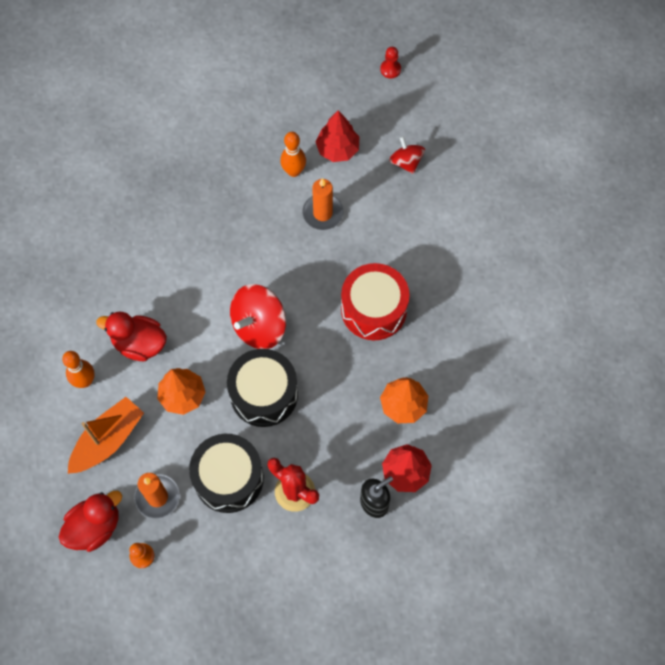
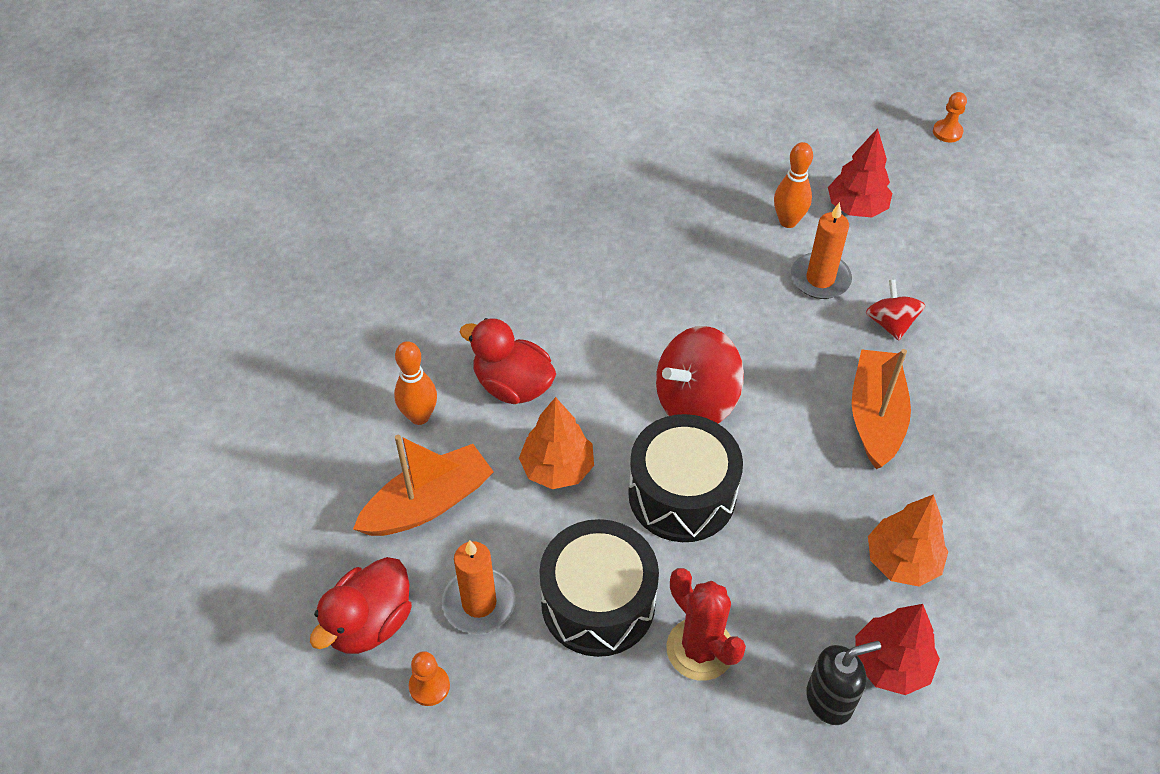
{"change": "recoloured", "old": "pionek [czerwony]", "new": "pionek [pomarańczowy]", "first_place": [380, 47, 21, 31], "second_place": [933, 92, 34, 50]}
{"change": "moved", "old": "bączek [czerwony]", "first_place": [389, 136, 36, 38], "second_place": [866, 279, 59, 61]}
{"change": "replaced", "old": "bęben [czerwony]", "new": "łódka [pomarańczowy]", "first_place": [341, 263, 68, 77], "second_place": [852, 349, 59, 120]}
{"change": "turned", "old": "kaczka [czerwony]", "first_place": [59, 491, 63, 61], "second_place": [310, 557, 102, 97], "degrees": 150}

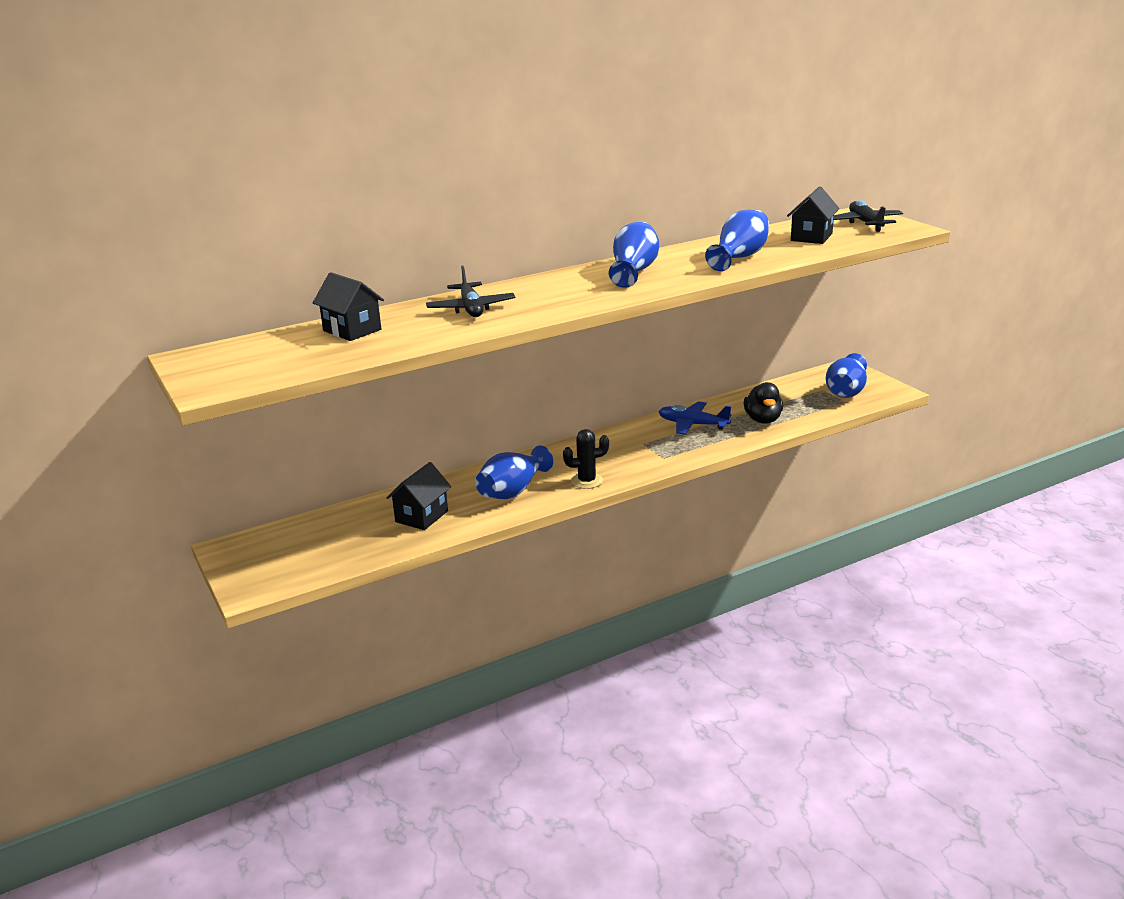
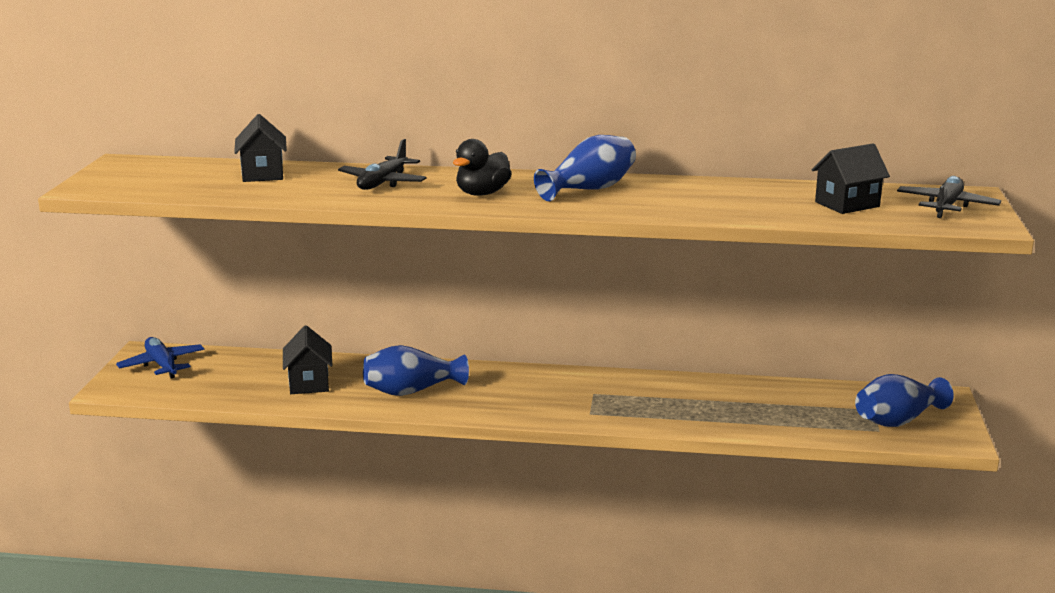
{"change": "removed", "old": "wazon [niebieski]", "first_place": [705, 210, 64, 61]}
{"change": "moved", "old": "kaczka [czarny]", "first_place": [744, 382, 39, 42], "second_place": [453, 139, 59, 57]}
{"change": "moved", "old": "samolot [niebieski]", "first_place": [659, 401, 73, 34], "second_place": [116, 337, 88, 42]}
{"change": "removed", "old": "kaktus [czarny]", "first_place": [563, 429, 46, 60]}
{"change": "turned", "old": "domek [czarny]", "first_place": [386, 462, 65, 68], "second_place": [283, 325, 50, 69], "degrees": -75}

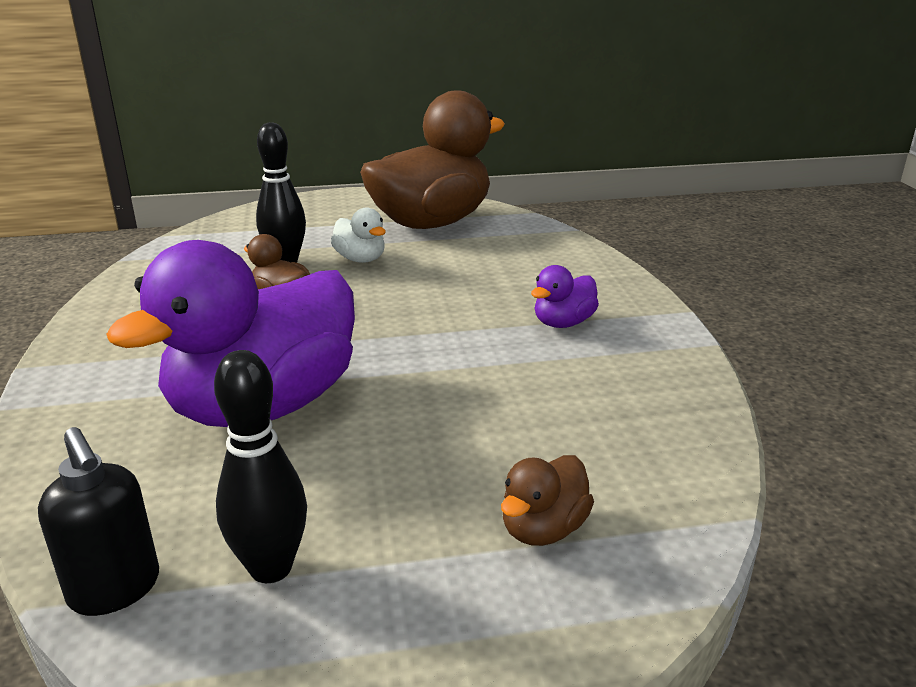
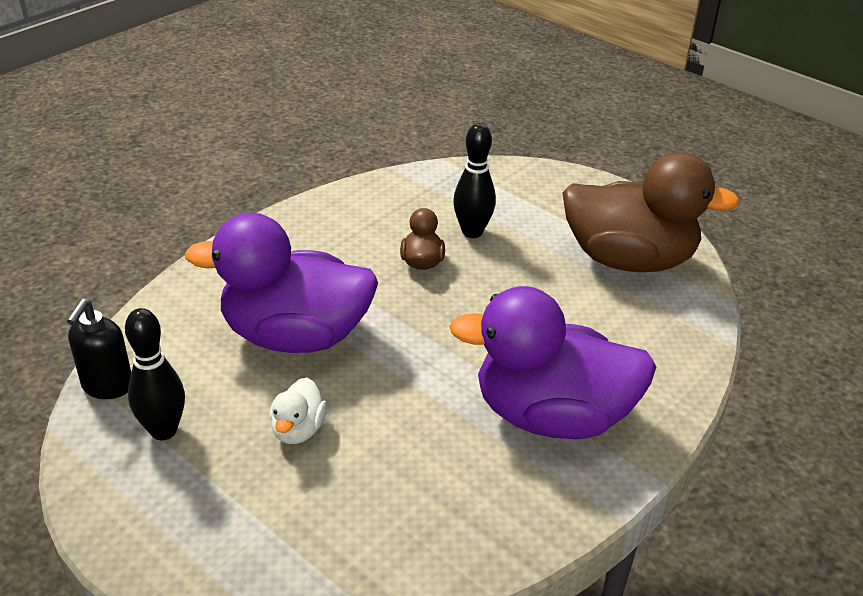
{"change": "moved", "old": "kaczka [biały]", "first_place": [331, 207, 55, 56], "second_place": [269, 377, 58, 67]}
{"change": "resized", "old": "kaczka [fioletowy]", "first_place": [531, 265, 68, 63], "second_place": [449, 286, 207, 153], "factor": 2.38}
{"change": "removed", "old": "kaczka [brązowy]", "first_place": [501, 455, 93, 91]}

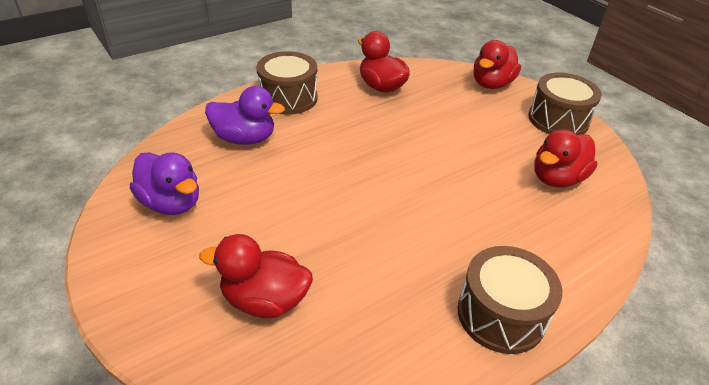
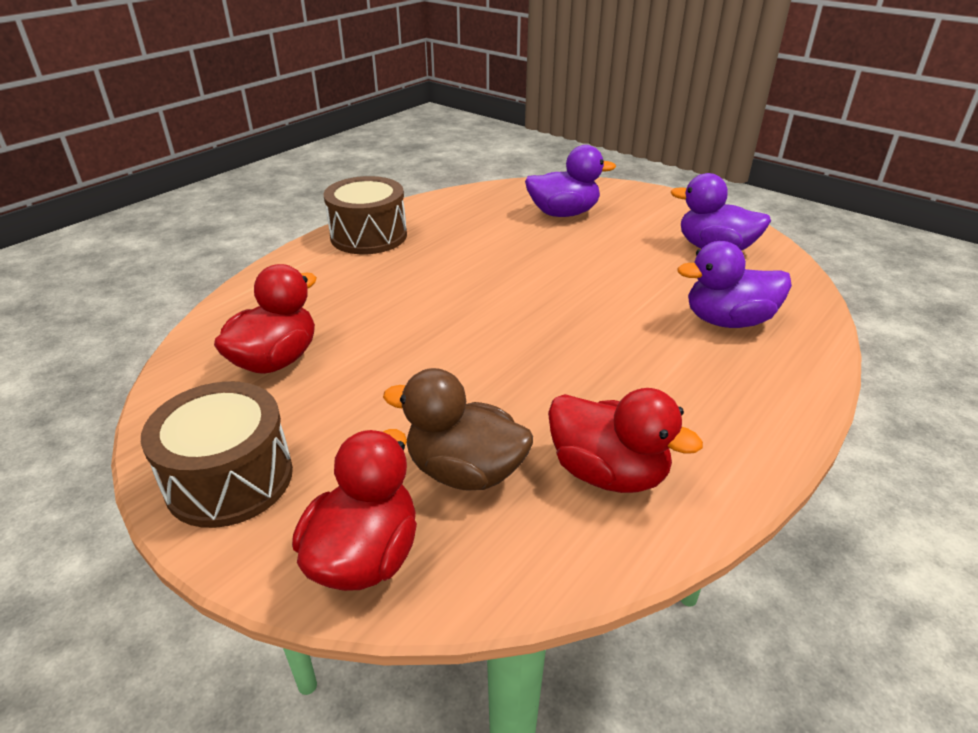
{"change": "removed", "old": "bęben [brązowy]", "first_place": [256, 51, 62, 64]}
{"change": "recoloured", "old": "kaczka [czerwony]", "new": "kaczka [fioletowy]", "first_place": [199, 234, 114, 84], "second_place": [525, 145, 91, 72]}
{"change": "added", "new": "kaczka [brązowy]", "second_place": [383, 368, 150, 123]}

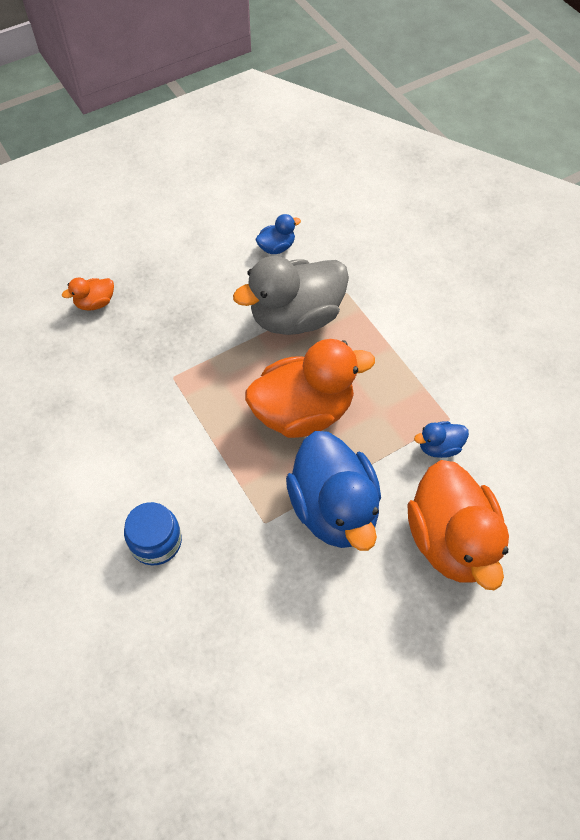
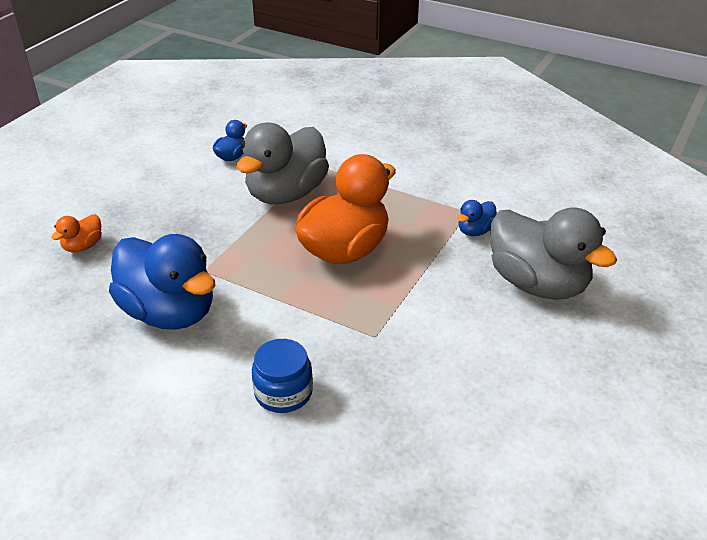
{"change": "moved", "old": "kaczka [niebieski]", "first_place": [286, 431, 95, 120], "second_place": [109, 234, 106, 96]}
{"change": "recoloured", "old": "kaczka [pomarańczowy]", "new": "kaczka [szary]", "first_place": [407, 460, 102, 130], "second_place": [490, 207, 127, 93]}

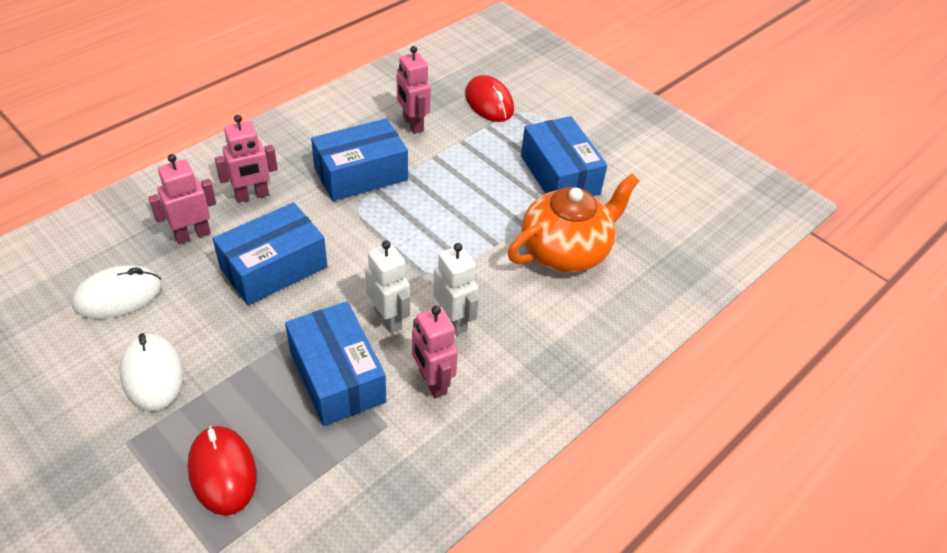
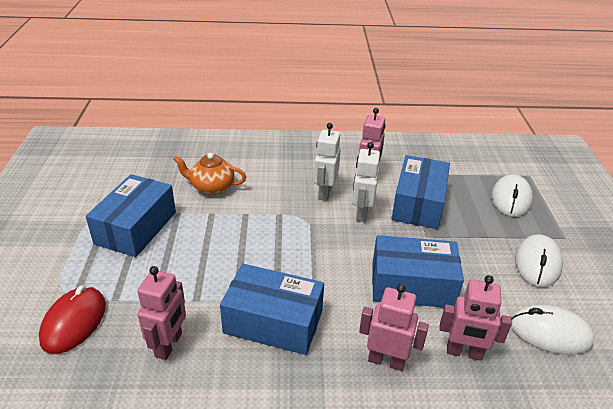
{"change": "resized", "old": "imbryk [pomarańczowy]", "first_place": [508, 174, 131, 99], "second_place": [173, 153, 73, 42], "factor": 0.61}
{"change": "recoloured", "old": "myszka [czerwony]", "new": "myszka [biały]", "first_place": [188, 426, 69, 90], "second_place": [492, 174, 41, 43]}

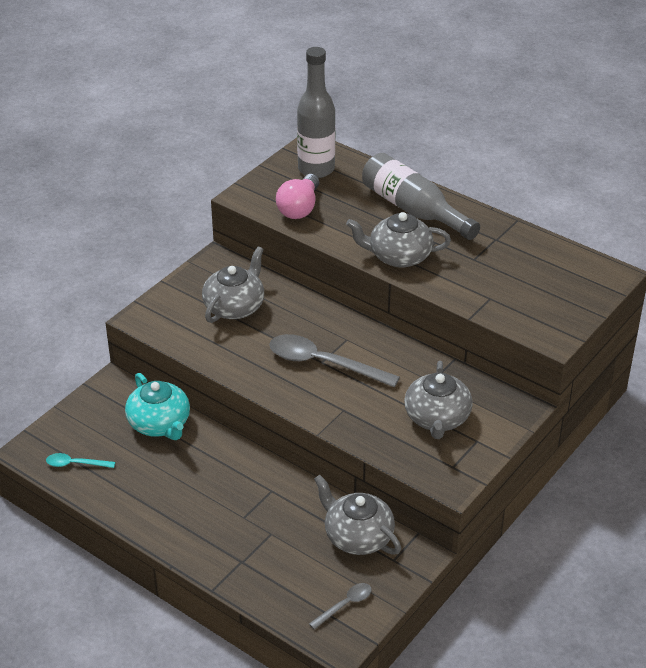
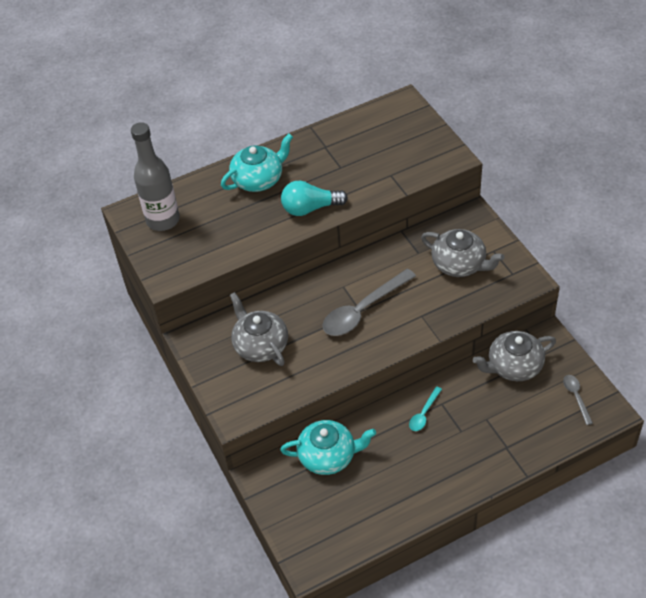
{"change": "replaced", "old": "butelka [szary]", "new": "imbryk [turkusowy]", "first_place": [362, 153, 118, 87], "second_place": [221, 134, 72, 58]}
{"change": "removed", "old": "żarówka [różowy]", "first_place": [276, 174, 43, 45]}
{"change": "replaced", "old": "imbryk [szary]", "new": "żarówka [turkusowy]", "first_place": [346, 212, 105, 56], "second_place": [281, 181, 67, 35]}
{"change": "moved", "old": "łyżka [turkusowy]", "first_place": [46, 453, 69, 15], "second_place": [409, 386, 33, 45]}

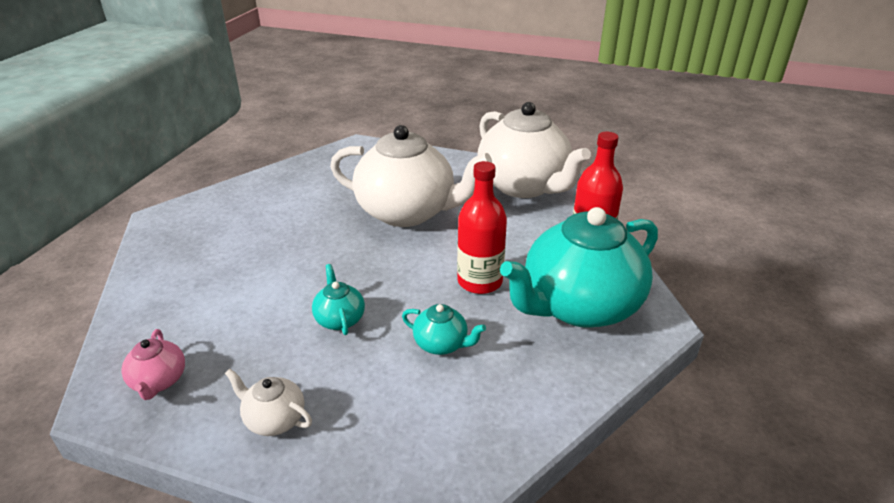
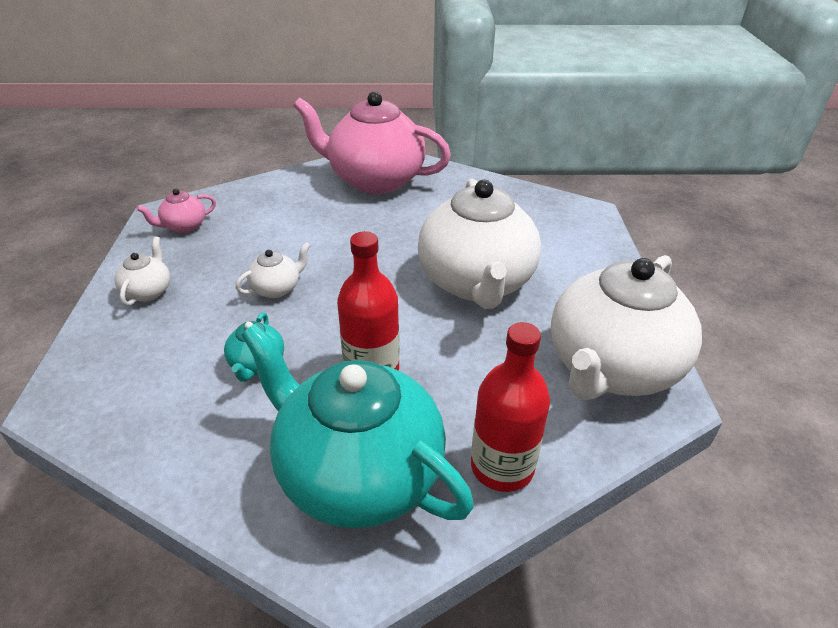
{"change": "recoloured", "old": "imbryk [turkusowy]", "new": "imbryk [biały]", "first_place": [312, 264, 53, 71], "second_place": [235, 242, 76, 56]}
{"change": "added", "new": "imbryk [różowy]", "second_place": [293, 91, 158, 103]}

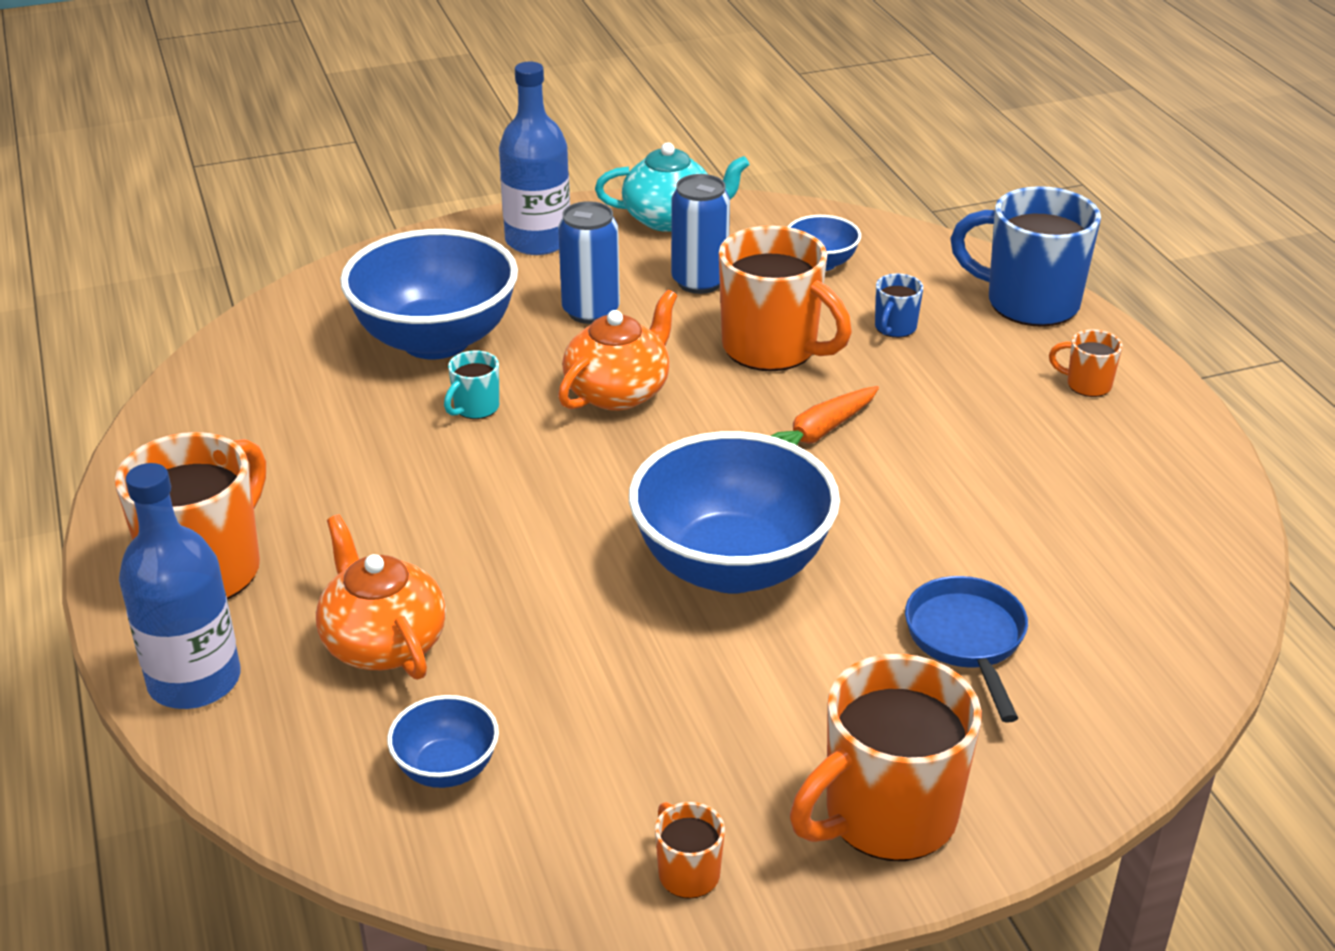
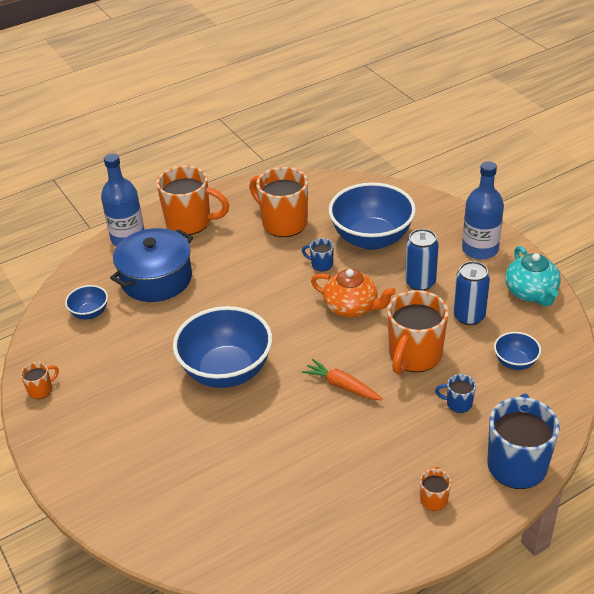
{"change": "recoloured", "old": "kubek [turkusowy]", "new": "kubek [niebieski]", "first_place": [444, 350, 55, 69], "second_place": [302, 238, 32, 33]}
{"change": "replaced", "old": "imbryk [pomarańczowy]", "new": "garnek [niebieski]", "first_place": [316, 514, 130, 166], "second_place": [110, 228, 83, 74]}
{"change": "removed", "old": "patelnia [niebieski]", "first_place": [905, 576, 123, 147]}
{"change": "moved", "old": "kubek [pomarańczowy]", "first_place": [790, 654, 192, 207], "second_place": [249, 167, 59, 70]}

